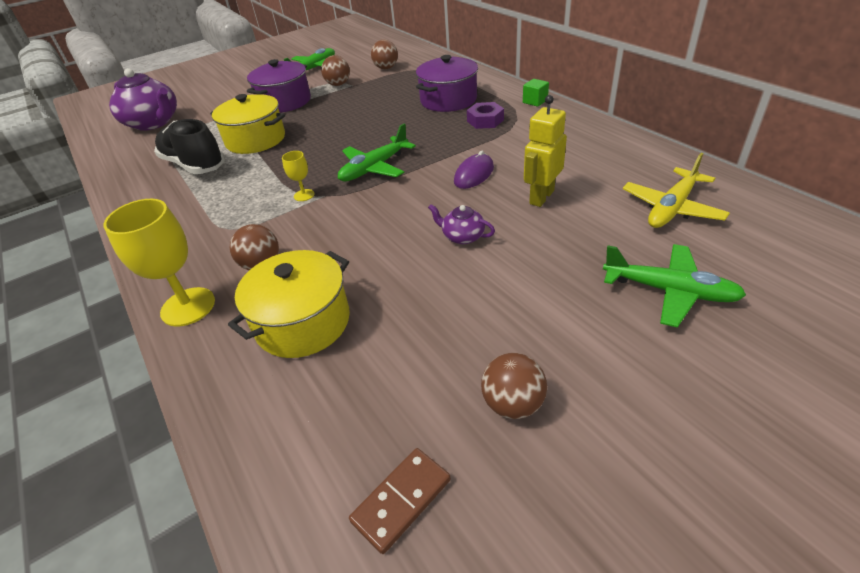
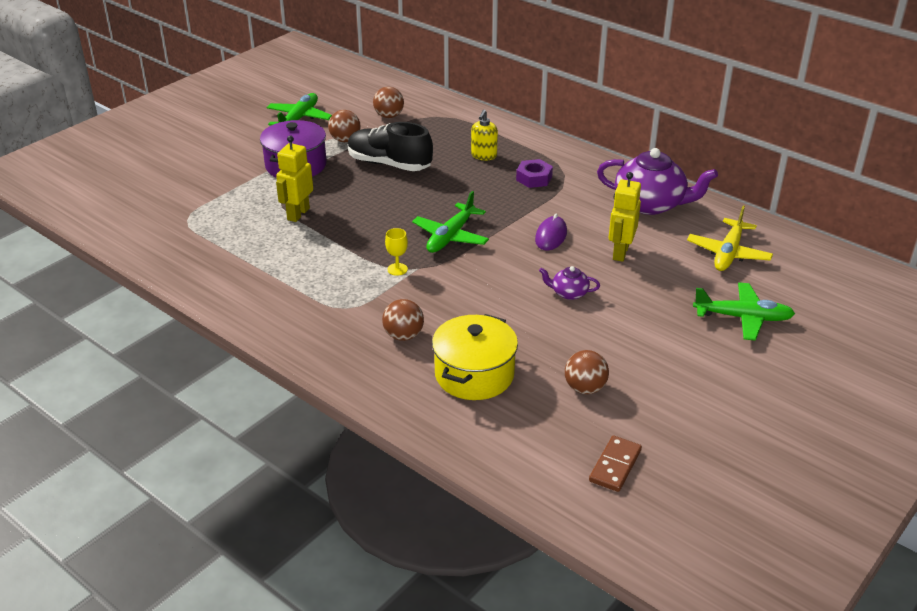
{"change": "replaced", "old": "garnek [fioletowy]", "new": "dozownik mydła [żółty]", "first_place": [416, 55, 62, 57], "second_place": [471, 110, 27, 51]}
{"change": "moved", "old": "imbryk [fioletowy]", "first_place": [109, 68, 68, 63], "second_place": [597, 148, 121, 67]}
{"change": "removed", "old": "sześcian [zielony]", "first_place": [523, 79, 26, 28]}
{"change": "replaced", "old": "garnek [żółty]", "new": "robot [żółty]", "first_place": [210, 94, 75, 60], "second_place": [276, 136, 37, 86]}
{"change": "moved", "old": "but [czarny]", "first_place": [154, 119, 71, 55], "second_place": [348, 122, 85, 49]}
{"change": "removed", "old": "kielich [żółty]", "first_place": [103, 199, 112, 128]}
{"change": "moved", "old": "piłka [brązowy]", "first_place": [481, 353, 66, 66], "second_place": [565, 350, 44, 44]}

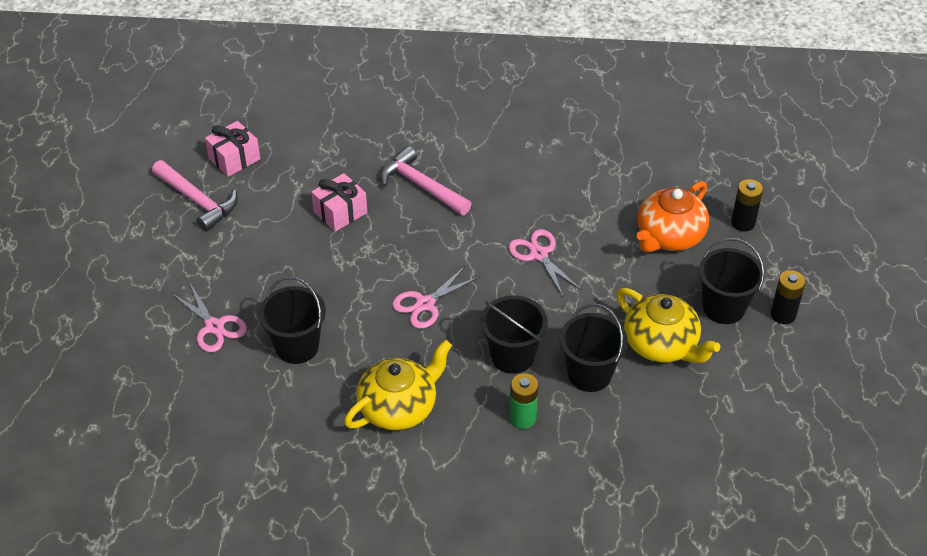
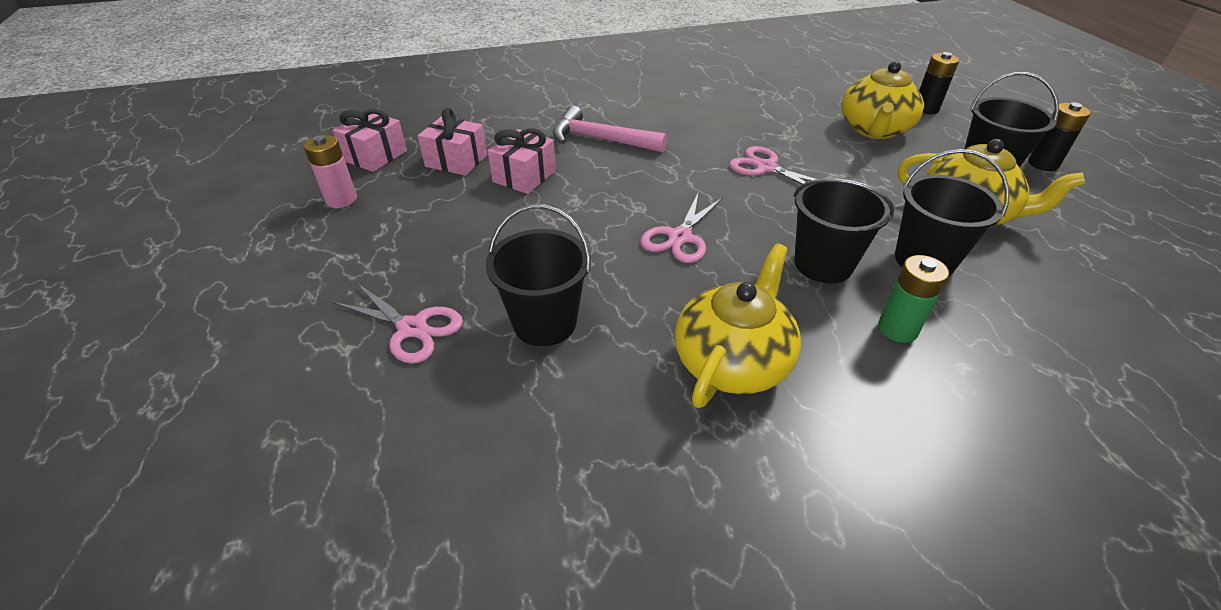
{"change": "replaced", "old": "młotek [różowy]", "new": "bateria [różowy]", "first_place": [152, 160, 86, 72], "second_place": [304, 135, 53, 73]}
{"change": "recoloured", "old": "imbryk [pomarańczowy]", "new": "imbryk [żółty]", "first_place": [636, 181, 73, 71], "second_place": [841, 61, 83, 78]}
{"change": "added", "new": "prezent [różowy]", "second_place": [418, 108, 69, 68]}

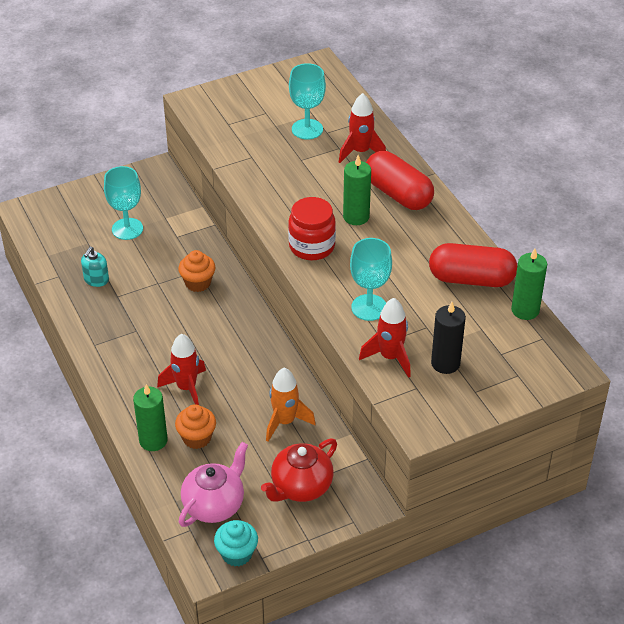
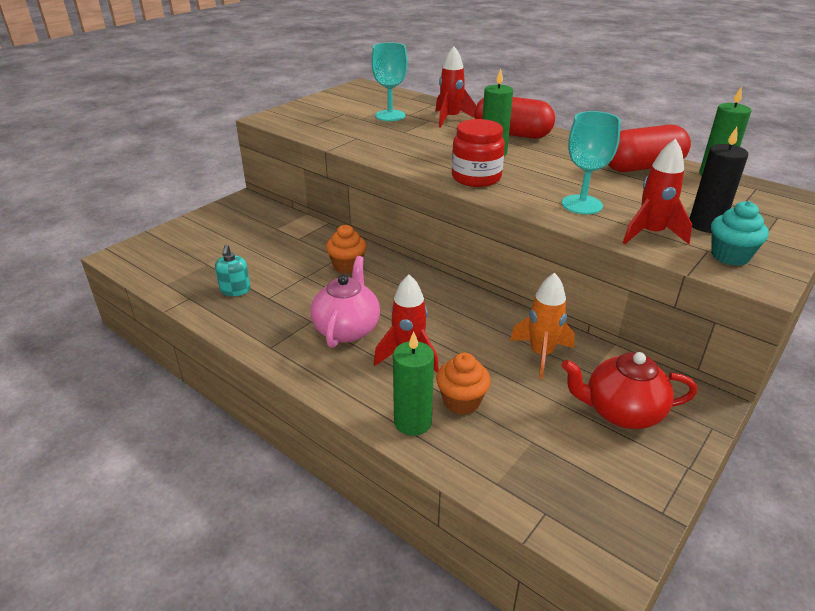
{"change": "removed", "old": "kielich [turkusowy]", "first_place": [104, 166, 39, 74]}
{"change": "turned", "old": "imbryk [czerwony]", "first_place": [261, 438, 76, 64], "second_place": [562, 352, 135, 77], "degrees": 75}
{"change": "moved", "old": "imbryk [różowy]", "first_place": [179, 442, 69, 85], "second_place": [311, 256, 69, 92]}
{"change": "moved", "old": "muffinka [turkusowy]", "first_place": [214, 520, 44, 47], "second_place": [711, 201, 58, 65]}

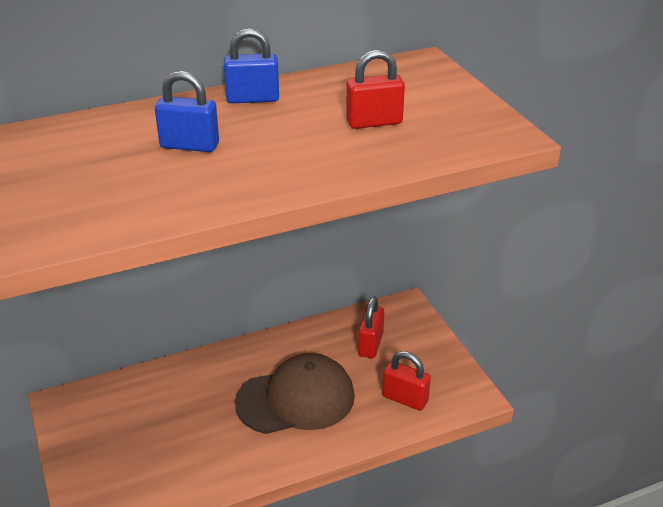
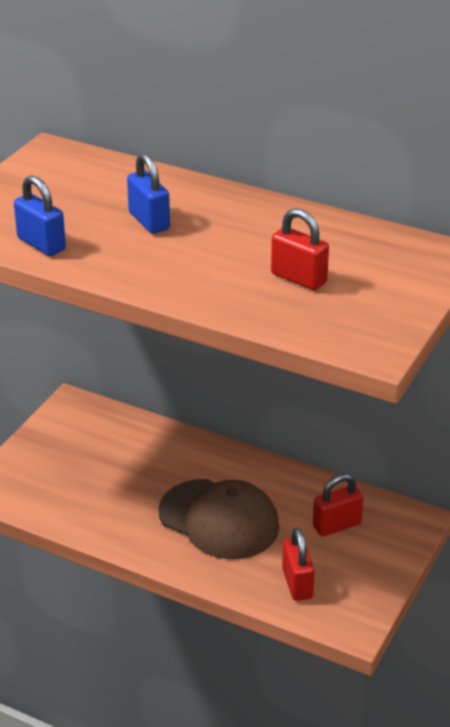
{"change": "moved", "old": "kłódka [niebieski]", "first_place": [224, 28, 55, 75], "second_place": [14, 175, 52, 81]}

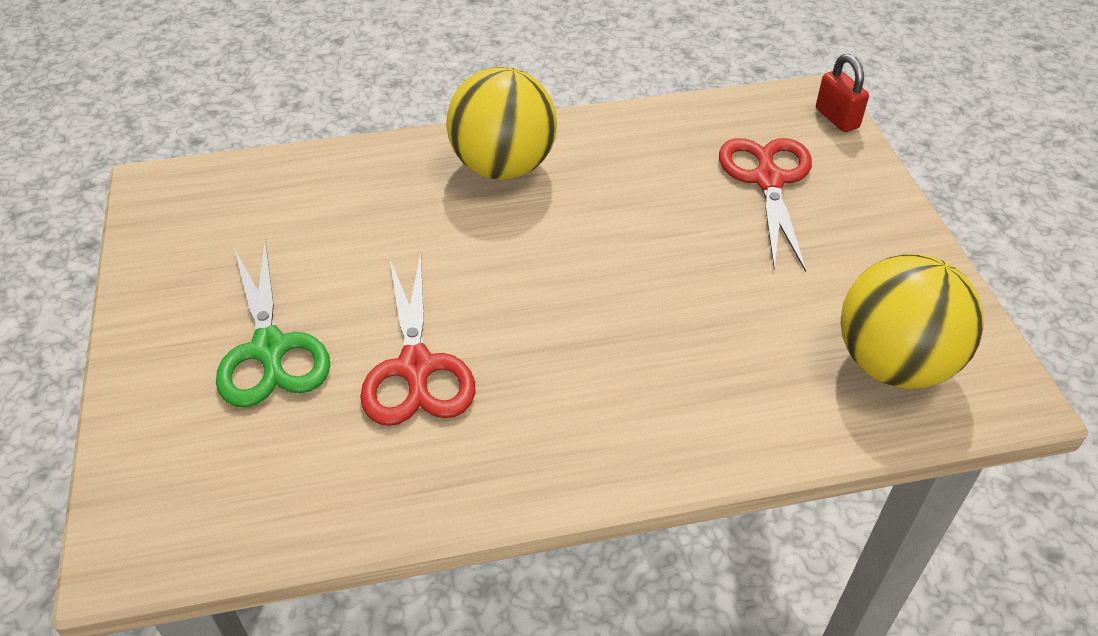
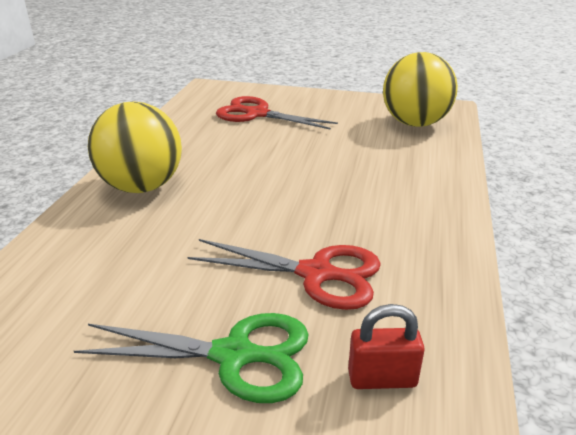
{"change": "moved", "old": "kłódka [czerwony]", "first_place": [816, 54, 53, 78], "second_place": [348, 304, 77, 85]}

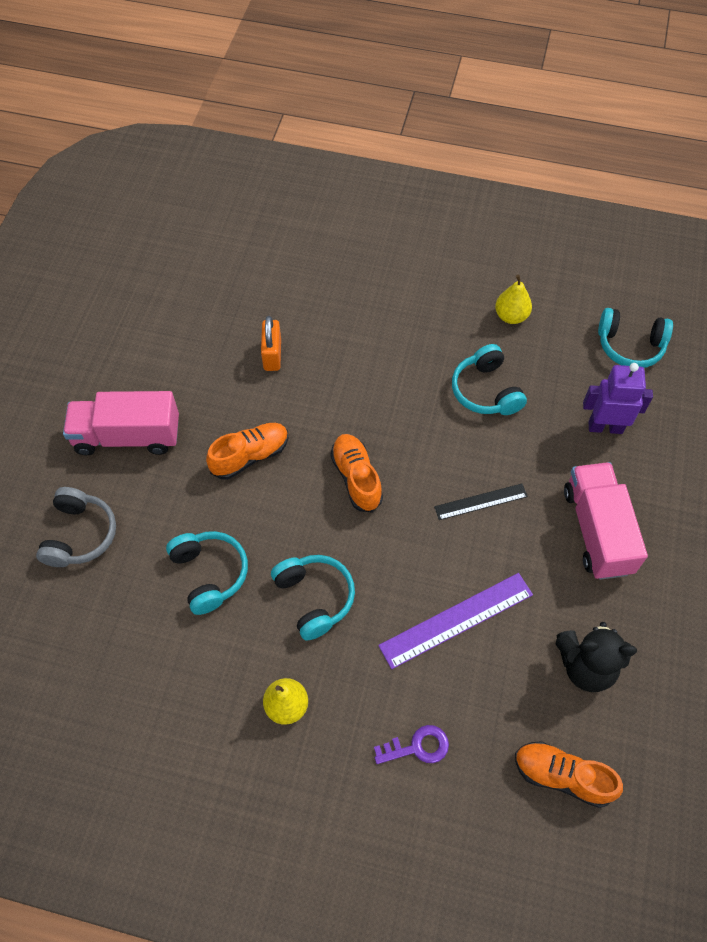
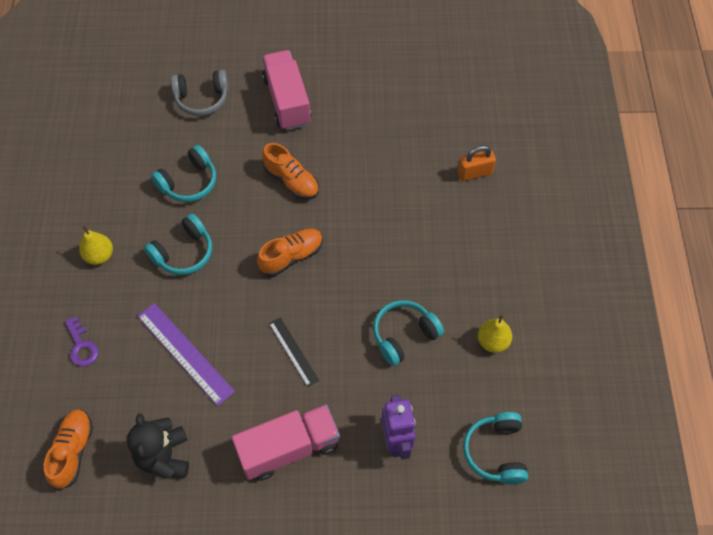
{"change": "moved", "old": "kłódka [pomarańczowy]", "first_place": [261, 316, 20, 55], "second_place": [458, 145, 38, 36]}

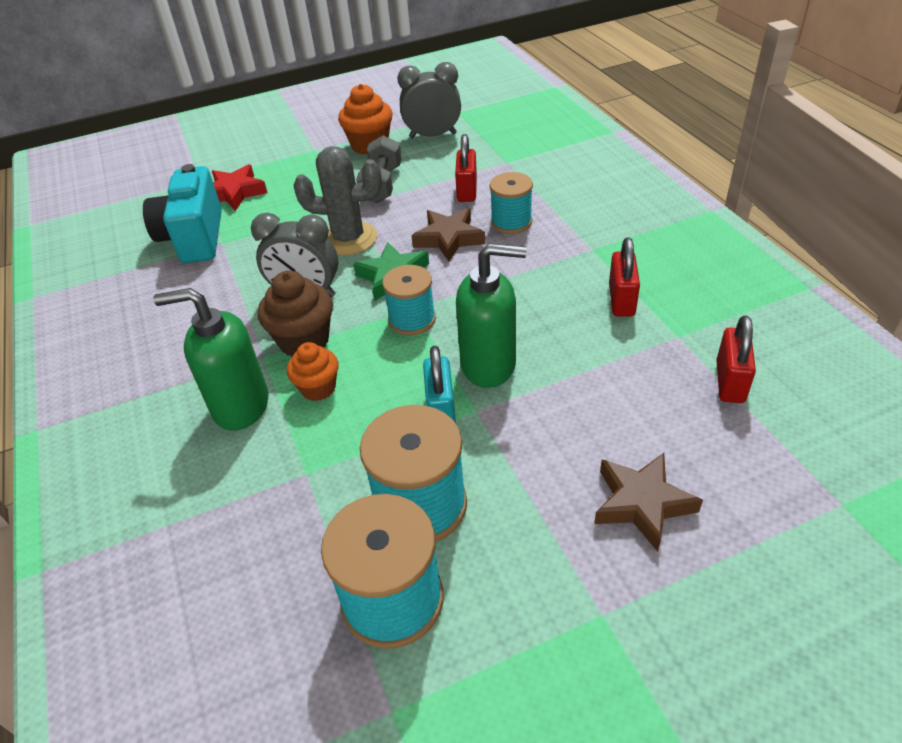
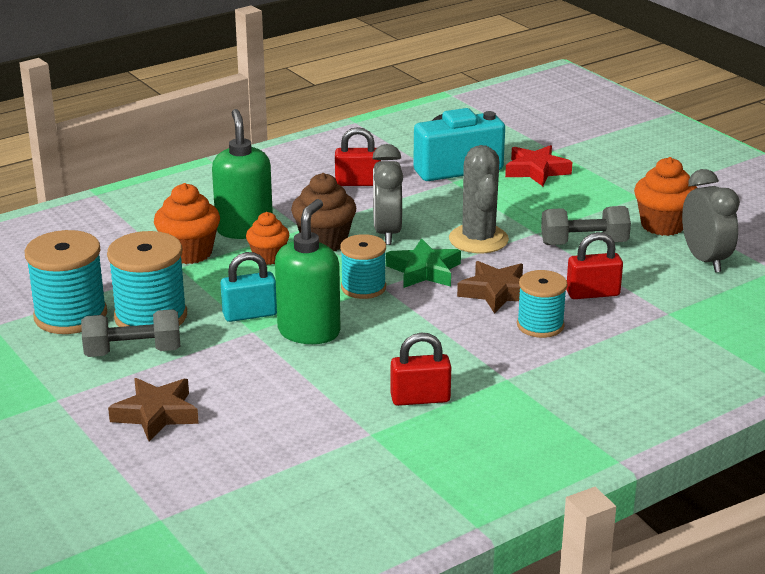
{"change": "turned", "old": "dozownik mydła [zielony]", "first_place": [456, 243, 71, 145], "second_place": [275, 199, 66, 145], "degrees": -150}
{"change": "moved", "old": "kłódka [czerwony]", "first_place": [716, 315, 40, 88], "second_place": [335, 127, 46, 59]}
{"change": "added", "new": "muffinka [pomarańczowy]", "second_place": [154, 183, 66, 81]}
{"change": "added", "new": "hantel [szary]", "second_place": [81, 309, 99, 48]}

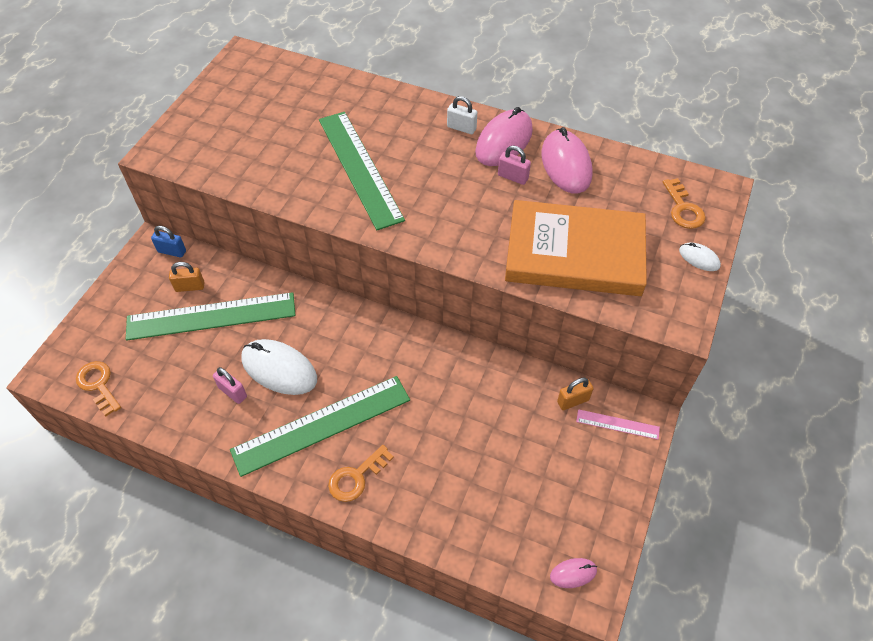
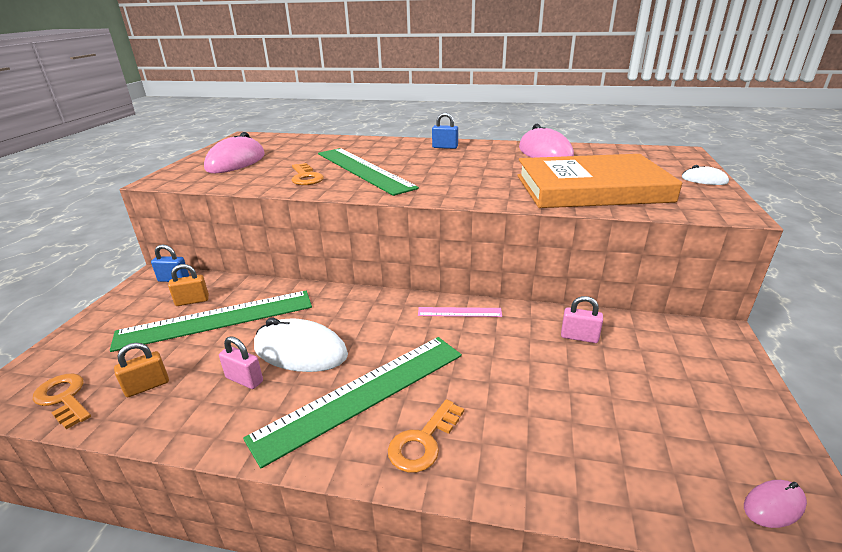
{"change": "recoloured", "old": "kłódka [biały]", "new": "kłódka [niebieski]", "first_place": [447, 96, 30, 38], "second_place": [432, 112, 26, 37]}
{"change": "moved", "old": "myszka [różowy]", "first_place": [475, 107, 58, 59], "second_place": [204, 132, 61, 41]}
{"change": "moved", "old": "kłódka [różowy]", "first_place": [498, 146, 33, 39], "second_place": [561, 296, 42, 47]}
{"change": "moved", "old": "klucz [pomarańczowy]", "first_place": [663, 178, 43, 51], "second_place": [291, 163, 33, 22]}
{"change": "moved", "old": "kłódka [pomarańczowy]", "first_place": [557, 378, 37, 32], "second_place": [114, 343, 55, 54]}
{"change": "moved", "old": "linijka [różowy]", "first_place": [576, 409, 84, 31], "second_place": [418, 307, 84, 10]}

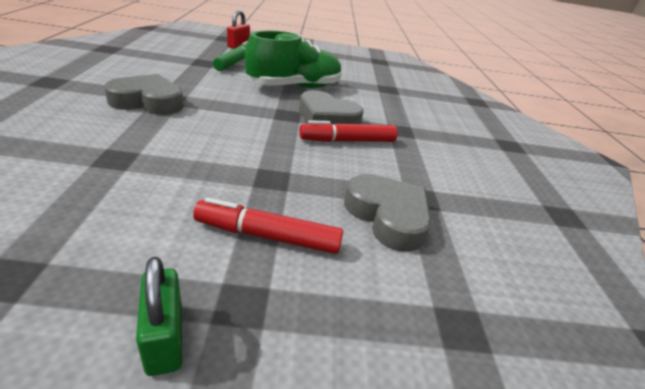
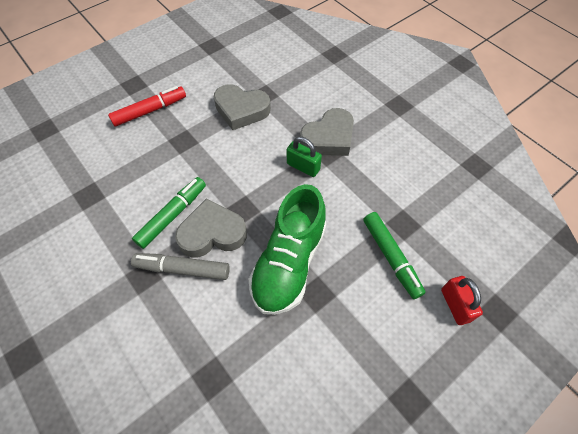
{"change": "recoloured", "old": "flamaster [czerwony]", "new": "flamaster [zielony]", "first_place": [299, 120, 99, 22], "second_place": [132, 177, 74, 72]}
{"change": "moved", "old": "serce [szary]", "first_place": [344, 174, 87, 78], "second_place": [214, 84, 57, 46]}
{"change": "moved", "old": "kłódka [zielony]", "first_place": [136, 257, 46, 119], "second_place": [287, 137, 35, 40]}
{"change": "added", "new": "flamaster [szary]", "second_place": [131, 253, 99, 27]}

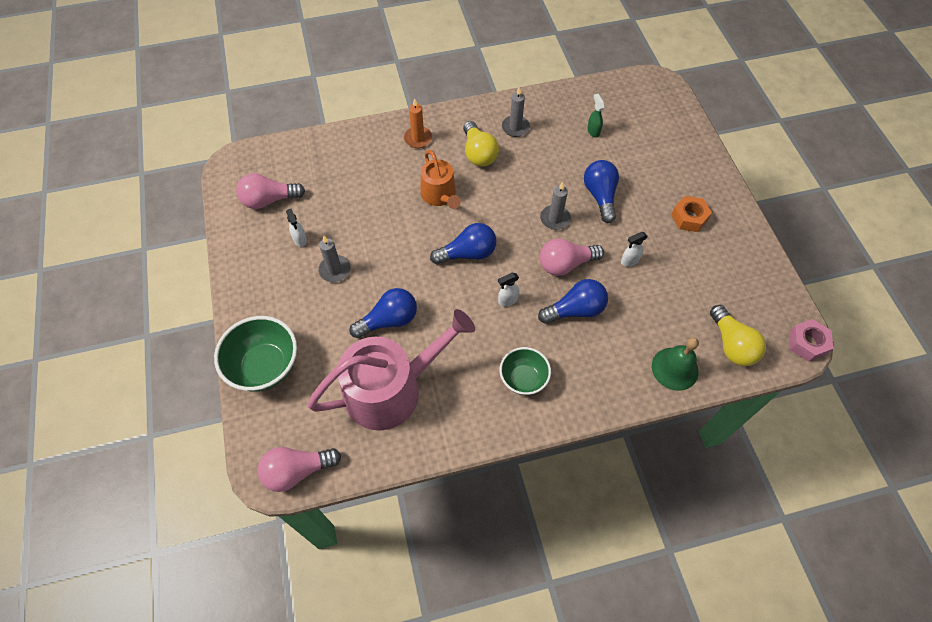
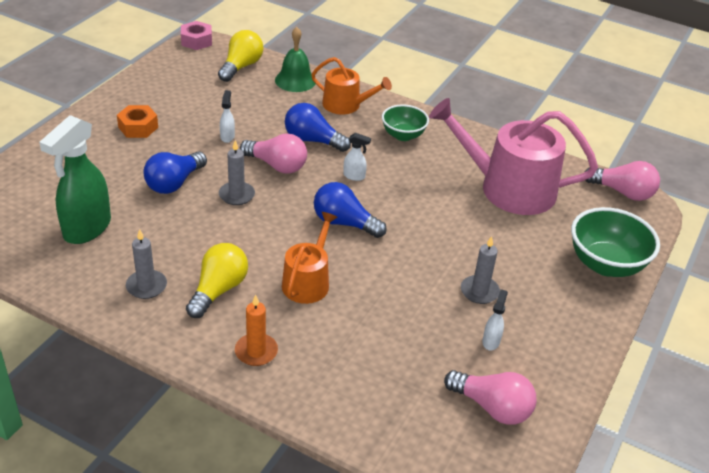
{"change": "resized", "old": "spryskiwacz [zielony]", "first_place": [587, 94, 18, 43], "second_place": [39, 115, 72, 129], "factor": 2.34}
{"change": "turned", "old": "spryskiwacz [biały]", "first_place": [621, 232, 27, 35], "second_place": [220, 90, 15, 53], "degrees": -105}
{"change": "removed", "old": "żarówka [niebieski]", "first_place": [349, 288, 68, 50]}
{"change": "added", "new": "konewka [pomarańczowy]", "second_place": [311, 57, 81, 58]}

